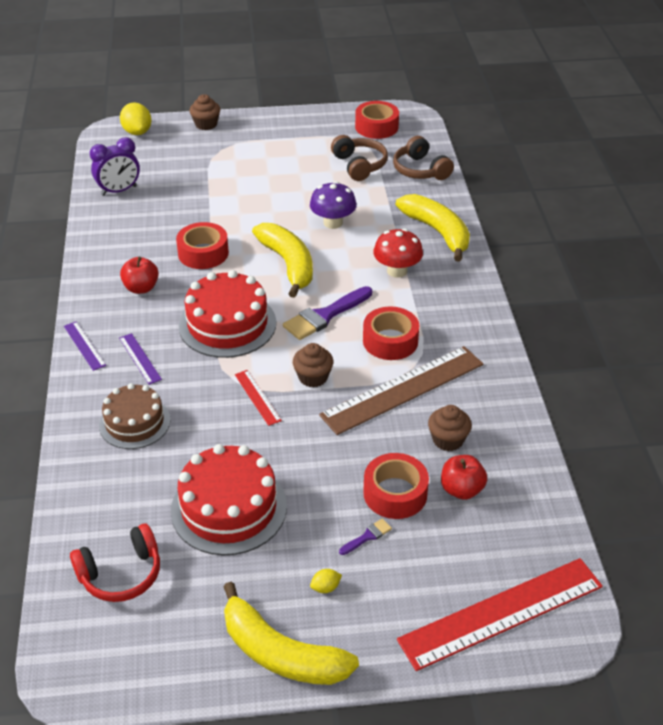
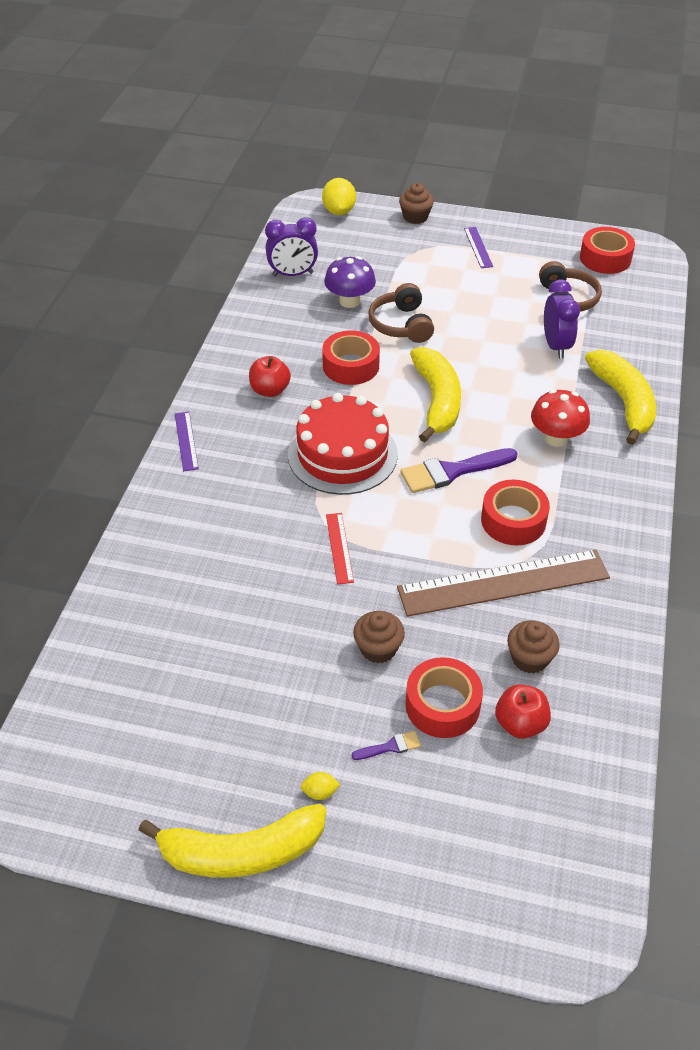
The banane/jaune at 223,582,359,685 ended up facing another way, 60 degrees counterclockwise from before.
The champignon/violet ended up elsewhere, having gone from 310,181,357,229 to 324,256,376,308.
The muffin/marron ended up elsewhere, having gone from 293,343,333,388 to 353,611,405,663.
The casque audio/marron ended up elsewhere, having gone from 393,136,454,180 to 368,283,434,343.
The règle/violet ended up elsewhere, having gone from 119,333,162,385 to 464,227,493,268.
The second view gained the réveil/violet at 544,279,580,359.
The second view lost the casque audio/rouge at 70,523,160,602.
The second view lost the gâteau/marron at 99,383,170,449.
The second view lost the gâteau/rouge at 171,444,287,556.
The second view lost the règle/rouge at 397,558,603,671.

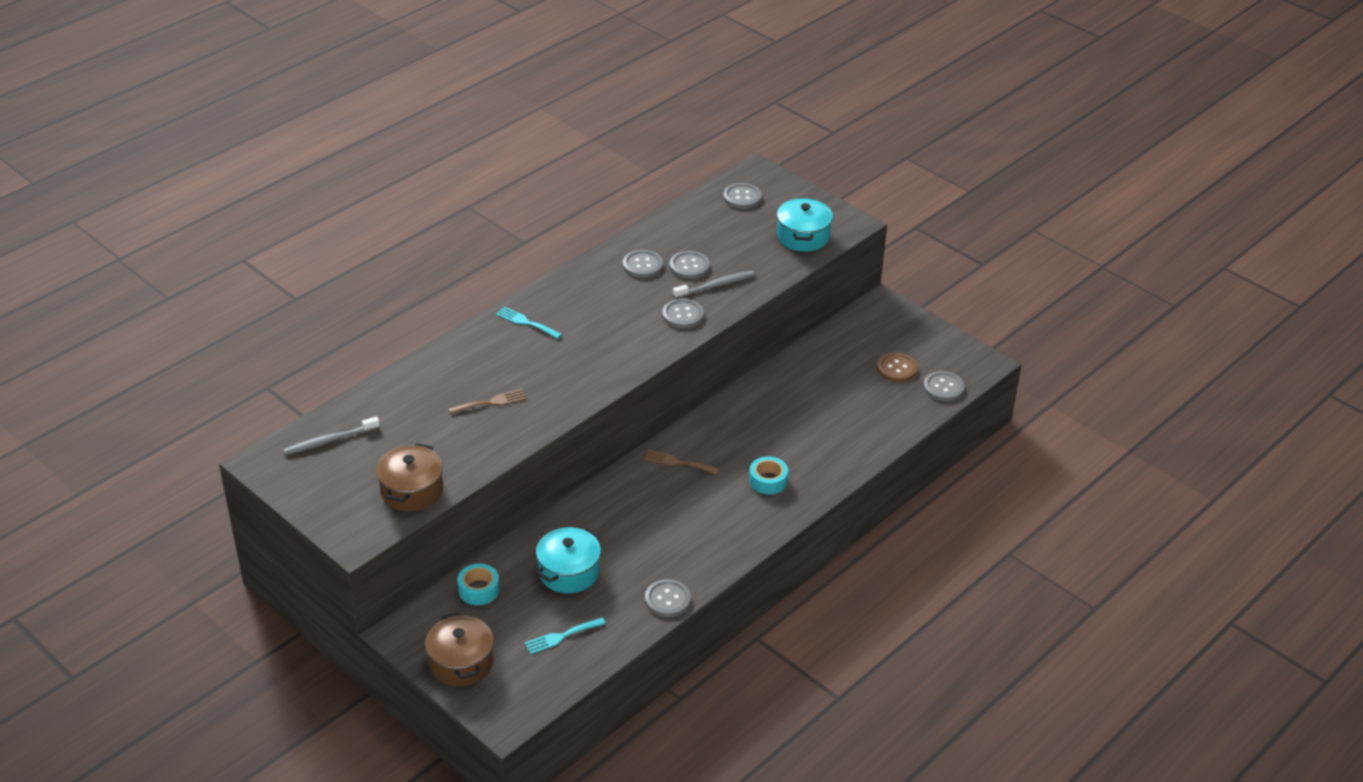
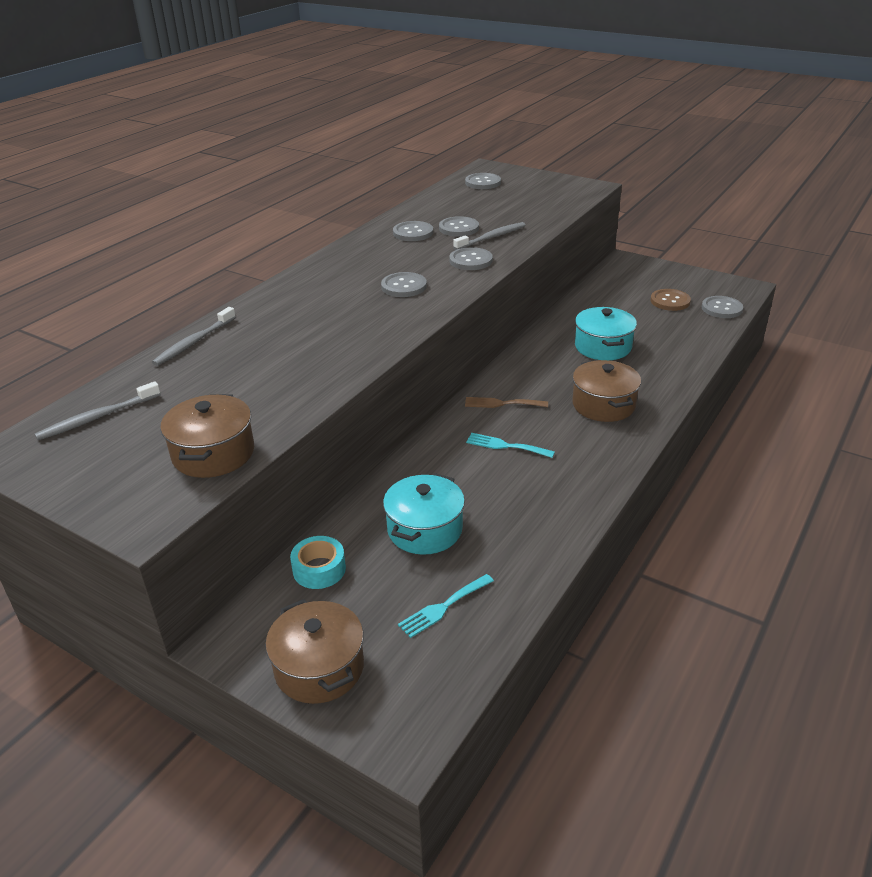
The second view gained the brosse à dents/gris at 152,307,236,366.
The bouton/gris ended up elsewhere, having gone from 645,579,691,617 to 381,272,427,297.
The fourchette/turquoise ended up elsewhere, having gone from 496,307,562,339 to 466,433,555,458.
Where the ruban adhésif/turquoise stood at 749,456,788,495, the marmite/marron came to stand at 572,360,641,422.
The marmite/turquoise ended up elsewhere, having gone from 777,198,833,252 to 575,307,637,360.
The second view lost the fourchette/marron at 448,389,527,414.

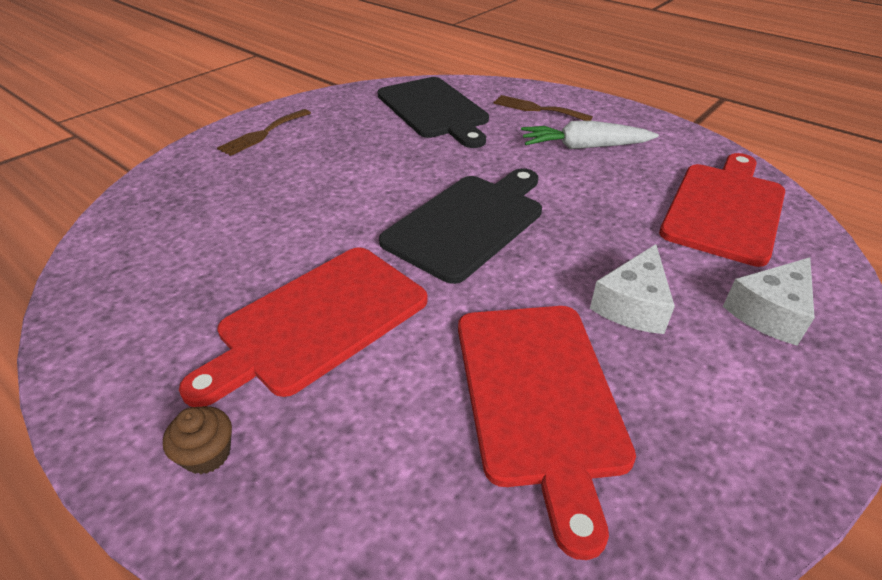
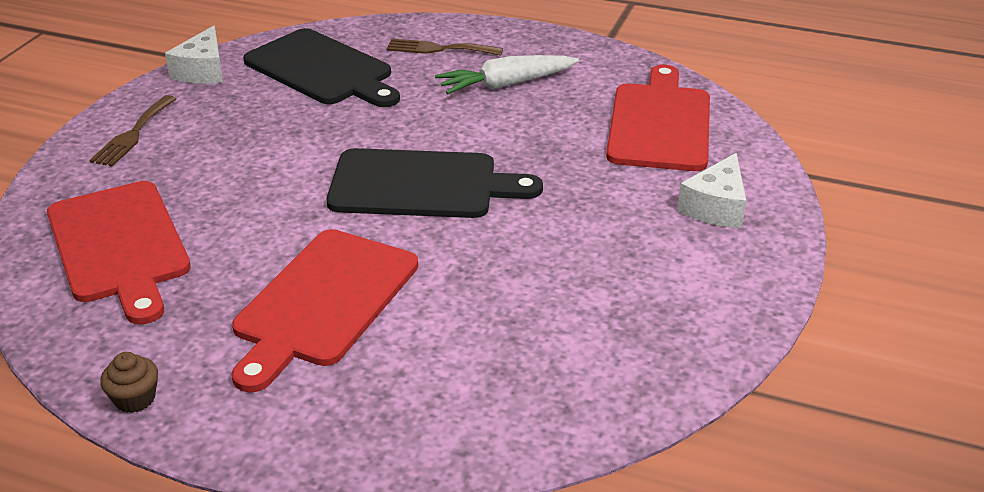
The planche à découper/rouge ended up elsewhere, having gone from 458,306,636,560 to 47,181,191,325.
The muffin/marron ended up elsewhere, having gone from 163,406,232,474 to 100,352,158,413.
The fromage/blanc ended up elsewhere, having gone from 590,244,675,334 to 165,26,223,84.
The planche à découper/noir at 379,168,542,284 ended up facing another way, 75 degrees clockwise from before.

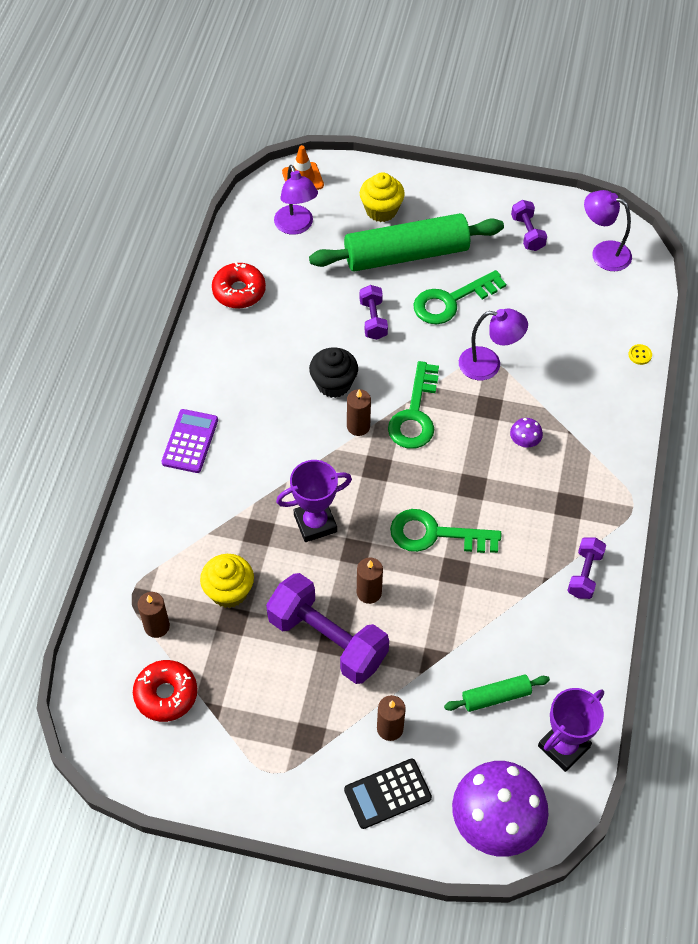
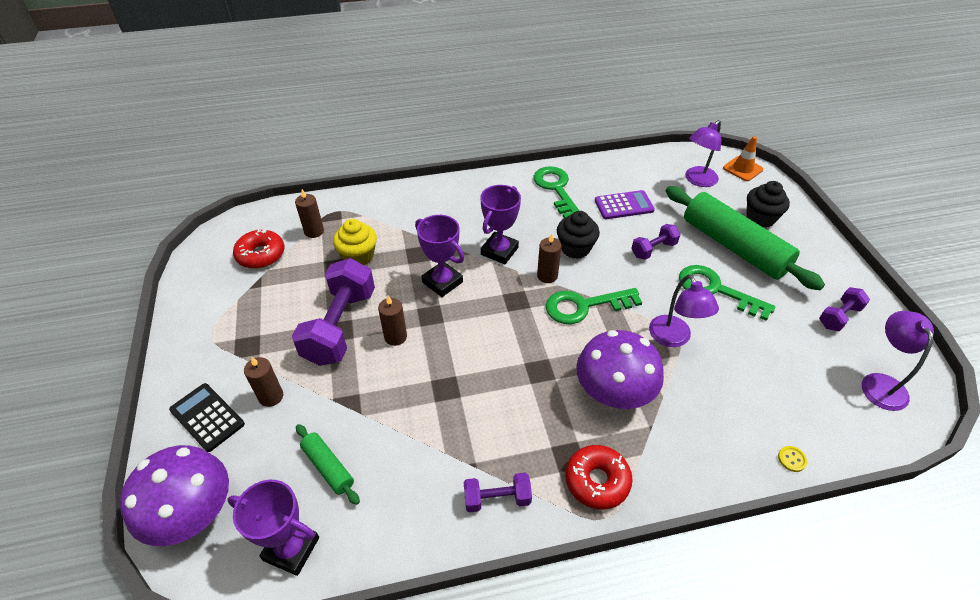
The second view gained the trophée/violet at 480,185,521,264.
The clé/vert ended up elsewhere, having gone from 390,509,501,553 to 533,166,579,218.
The beignet/rouge ended up elsewhere, having gone from 212,262,266,308 to 565,445,633,509.
The size of the champignon/violet at 510,418,543,447 changed by a factor of 2.47.
The calculatrice/violet ended up elsewhere, having gone from 161,409,218,473 to 595,190,655,219.
What was the muffin/jaune at 360,172,405,222 turned into the muffin/noir at 746,181,790,228.

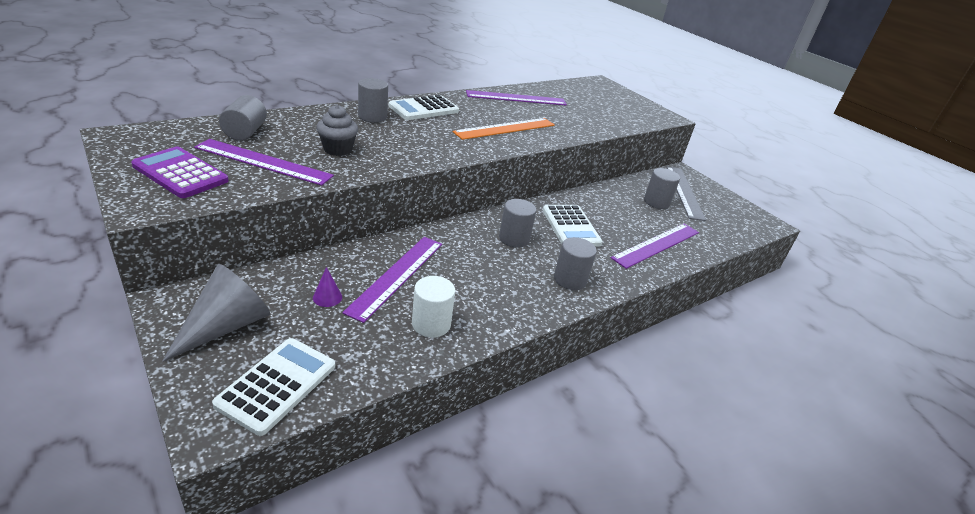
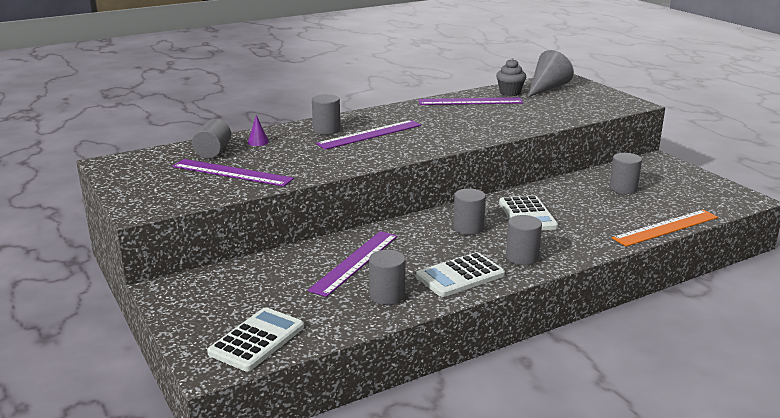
The cône/violet ended up elsewhere, having gone from 313,267,342,307 to 248,115,269,146.
The règle/violet ended up elsewhere, having gone from 611,224,699,269 to 316,120,421,150.
What was the cylindre/blanc at 412,276,455,338 turned into the cylindre/gris at 369,250,406,305.
The calculatrice/blanc ended up elsewhere, having gone from 389,95,459,120 to 416,252,505,297.
The muffin/gris ended up elsewhere, having gone from 316,105,358,156 to 496,58,526,96.
The cône/gris ended up elsewhere, having gone from 162,264,270,362 to 528,50,574,97.
The règle/orange ended up elsewhere, having gone from 453,118,555,140 to 612,210,718,247.
The second view lost the calculatrice/violet at 131,147,229,198.
The second view lost the règle/gris at 667,167,706,221.

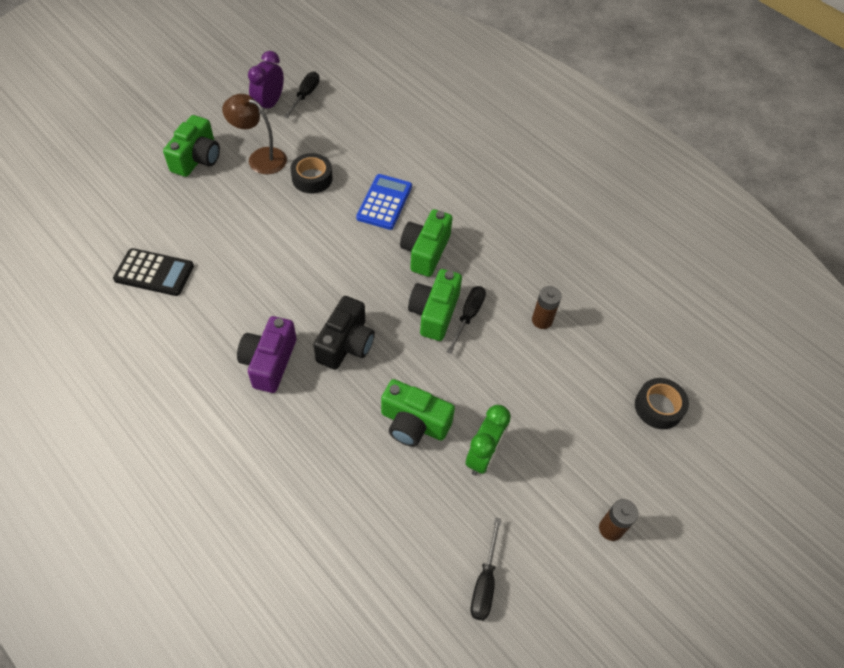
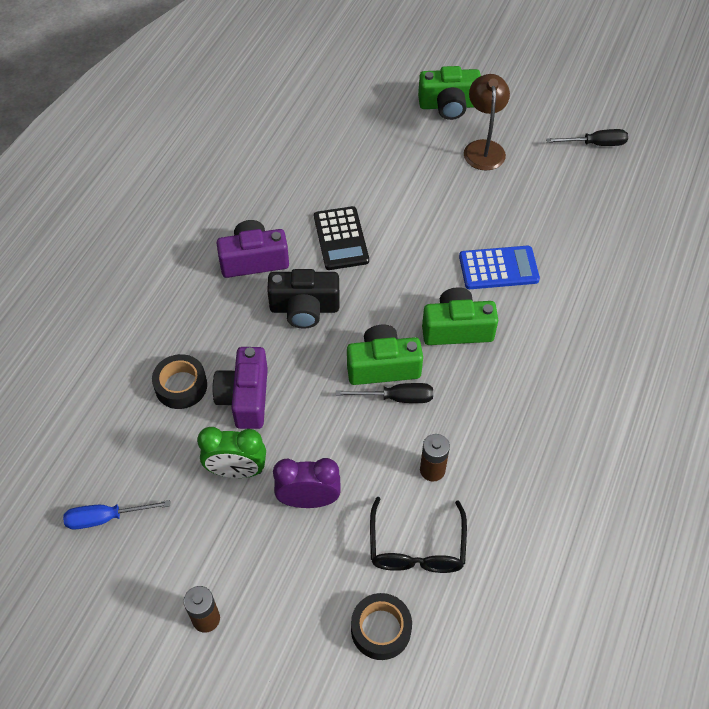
What was the tournevis/noir at 471,517,501,621 turned into the tournevis/bleu at 63,500,170,529.
The ruban adhésif/noir ended up elsewhere, having gone from 291,153,333,194 to 152,354,207,409.
What was the appareil photo/vert at 381,379,455,447 turned into the appareil photo/violet at 213,347,268,429.
The réveil/violet ended up elsewhere, having gone from 248,51,284,114 to 273,458,340,508.
The calculatrice/noir ended up elsewhere, having gone from 113,248,194,296 to 314,206,369,270.
The second view gained the lunettes/noir at 370,497,467,573.

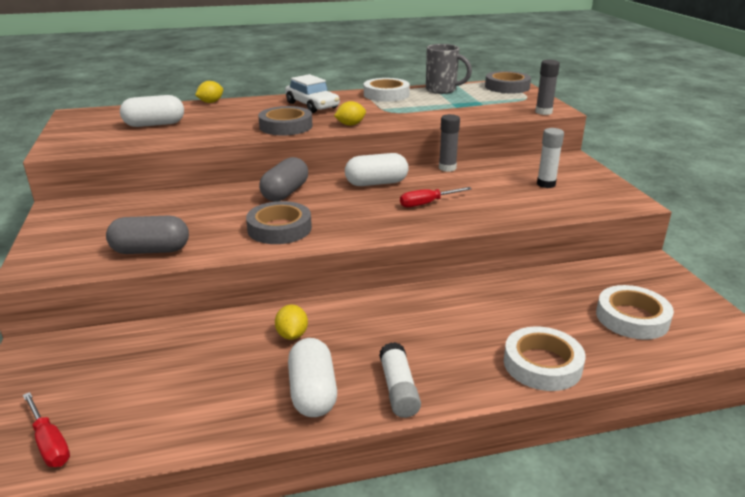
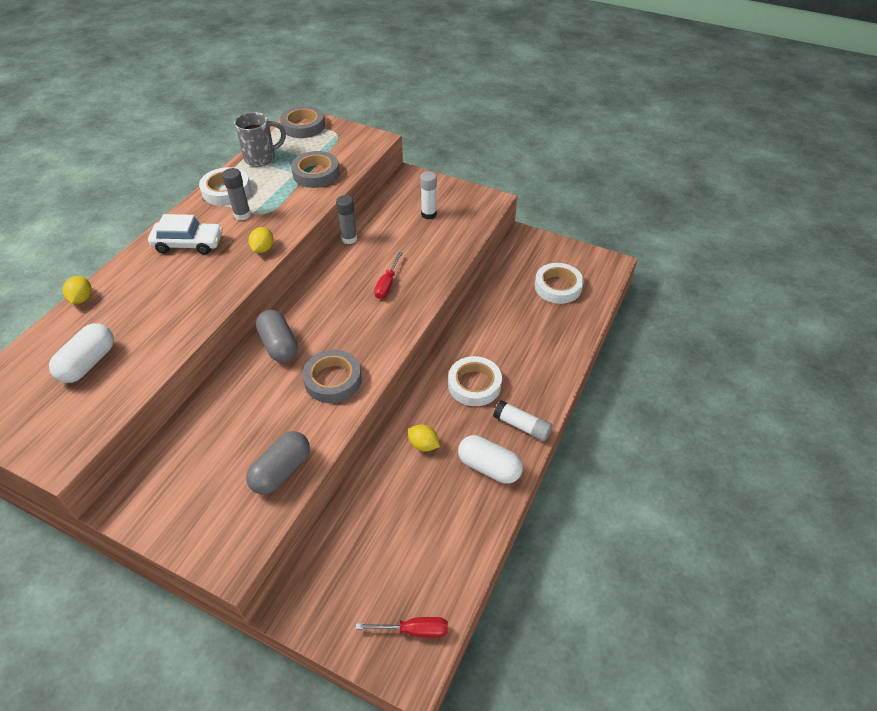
The bâton de colle/gris ended up elsewhere, having gone from 535,60,560,115 to 222,168,251,221.
The ruban adhésif/gris ended up elsewhere, having gone from 258,106,313,135 to 291,151,339,188.
The ruban adhésif/blanc ended up elsewhere, having gone from 504,326,586,391 to 448,356,502,406.
The second view lost the gélule/blanc at 345,153,409,186.

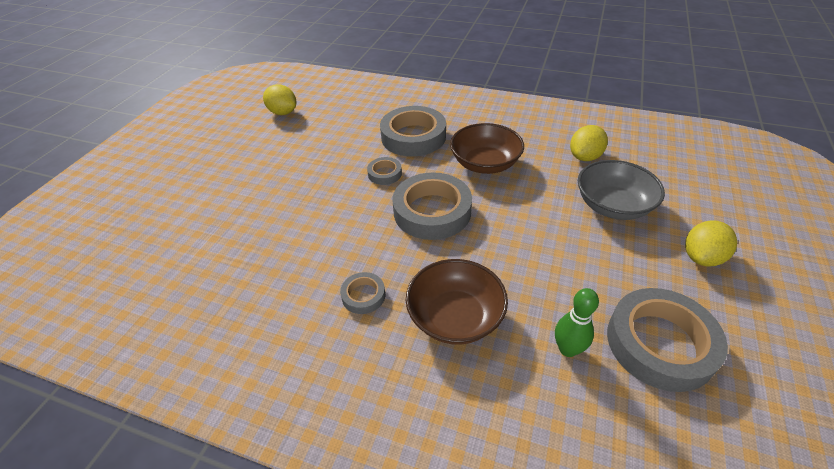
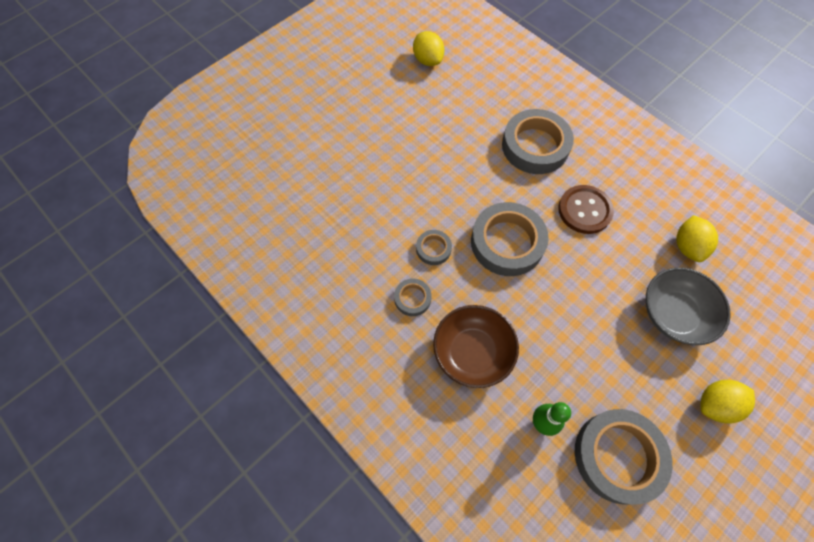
The ruban adhésif/gris ended up elsewhere, having gone from 367,157,402,185 to 416,230,452,265.
Where the bol/marron stood at 450,123,524,174, the bouton/marron came to stand at 558,185,614,234.
The citron/jaune at 570,125,608,161 ended up facing another way, 60 degrees counterclockwise from before.

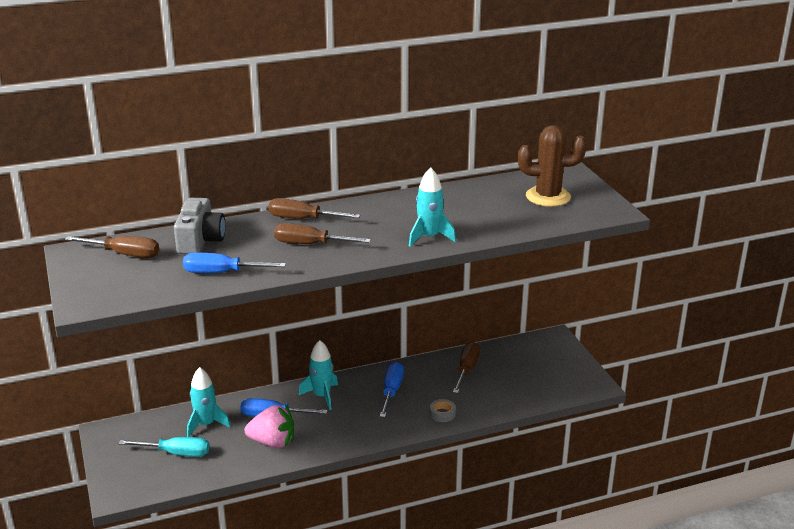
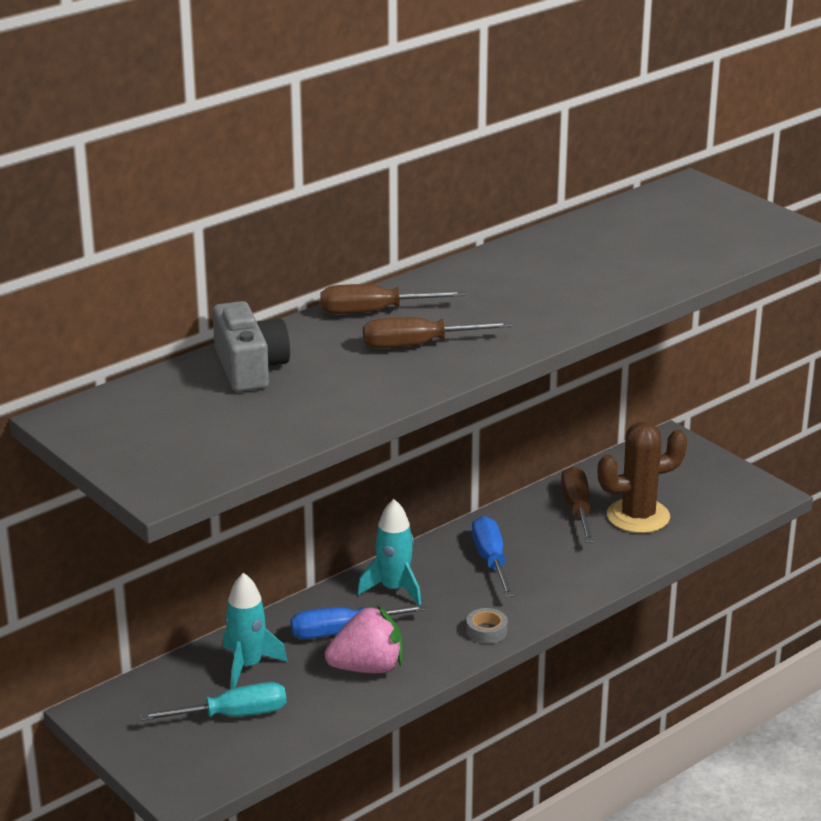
The ruban adhésif/gris ended up elsewhere, having gone from 430,399,456,422 to 466,608,508,644.
The cactus/marron ended up elsewhere, having gone from 518,125,586,207 to 598,422,687,533.
The second view lost the tournevis/marron at 65,236,159,258.
The second view lost the tournevis/bleu at 183,253,286,273.
The second view lost the fusée/turquoise at 409,167,456,246.

